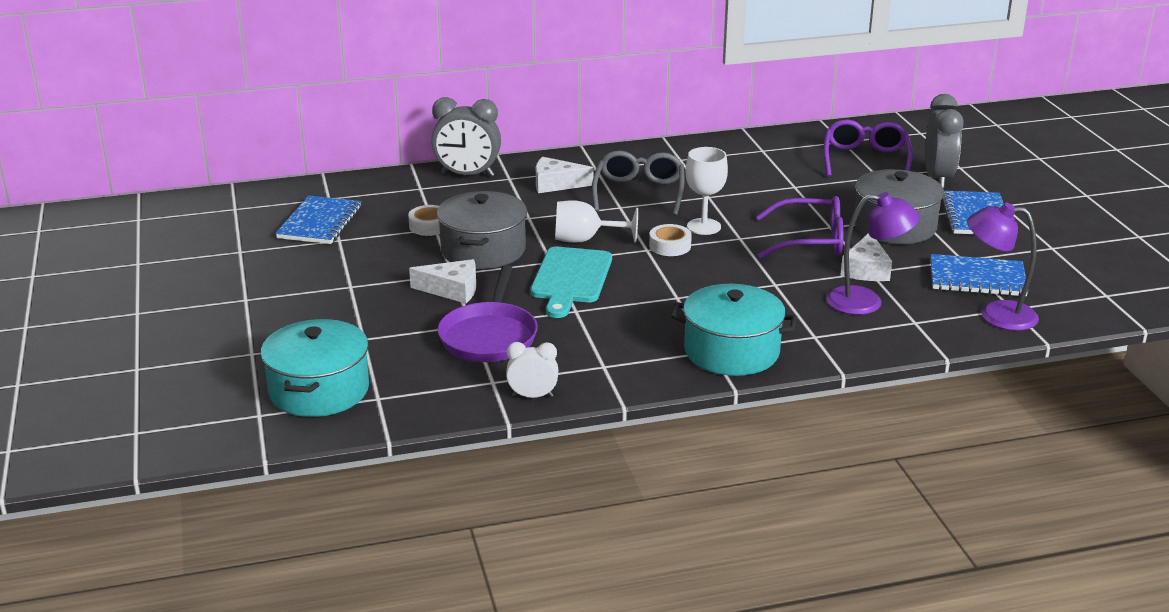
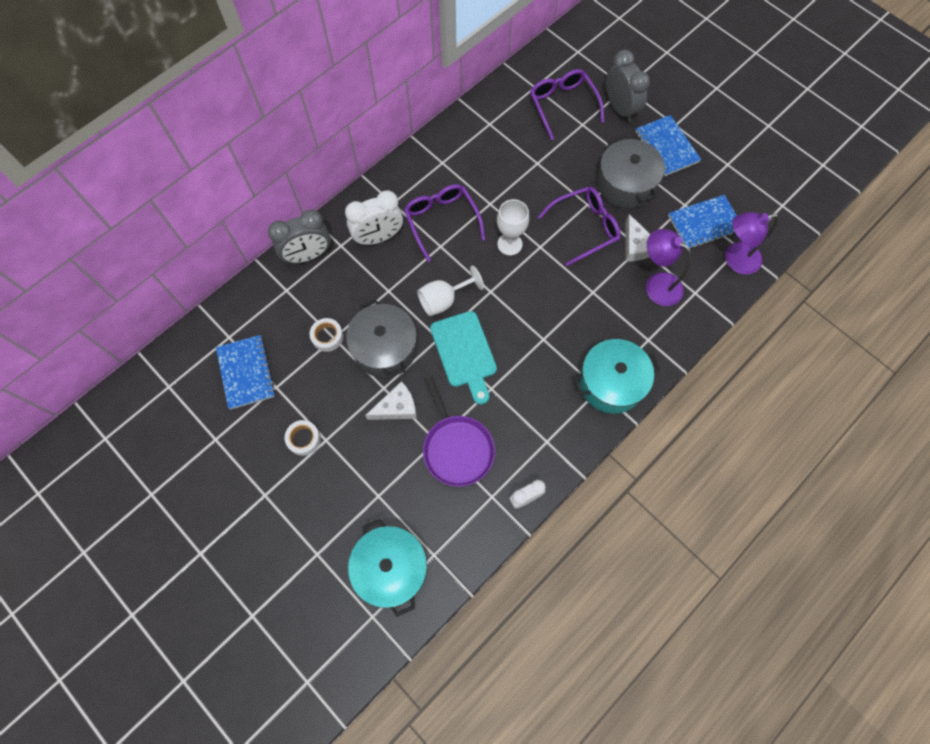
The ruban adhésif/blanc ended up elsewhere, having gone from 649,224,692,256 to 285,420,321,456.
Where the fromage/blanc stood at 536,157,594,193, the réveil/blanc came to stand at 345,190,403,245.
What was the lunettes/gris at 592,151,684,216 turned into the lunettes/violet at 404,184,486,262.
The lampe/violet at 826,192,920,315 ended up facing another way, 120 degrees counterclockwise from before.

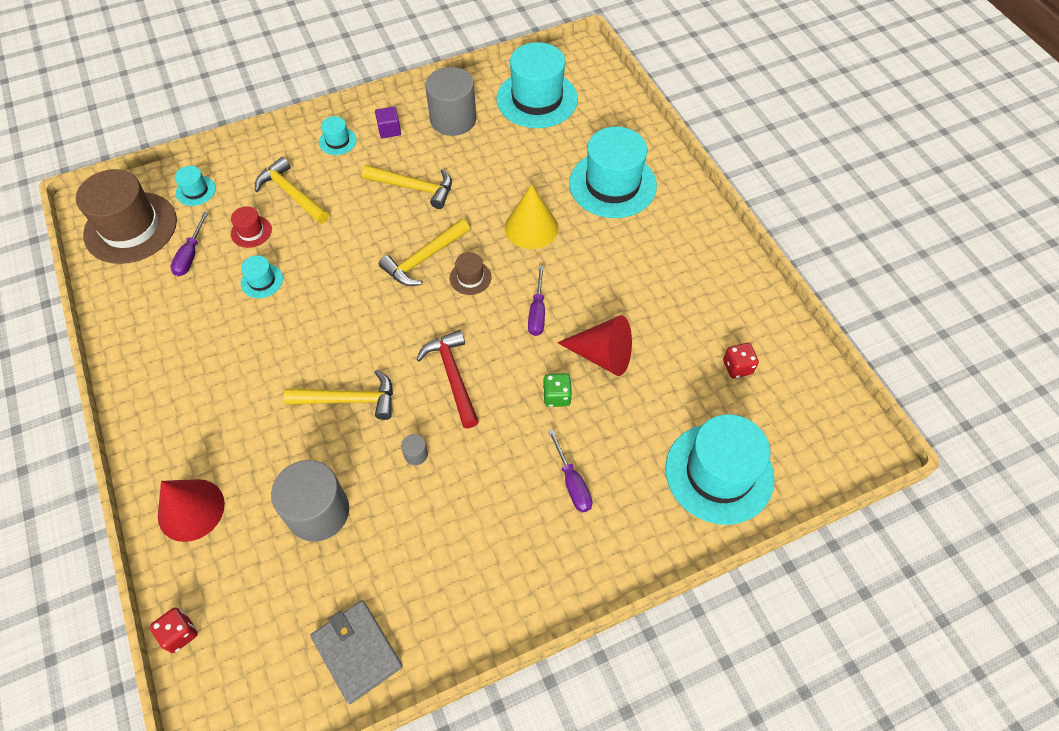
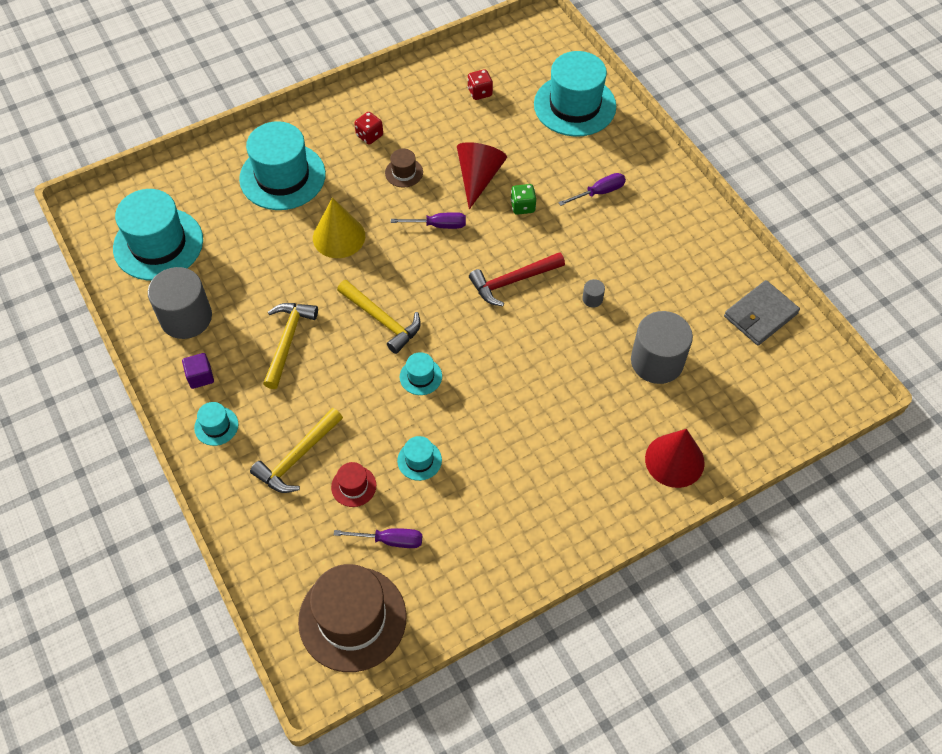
The dé/rouge ended up elsewhere, having gone from 150,608,198,653 to 354,112,383,144.
The chapeau/marron ended up elsewhere, having gone from 450,252,491,295 to 385,149,423,188.
The chapeau/turquoise ended up elsewhere, having gone from 175,166,216,206 to 400,352,442,395.
The second view lost the marteau/jaune at 284,370,393,420.

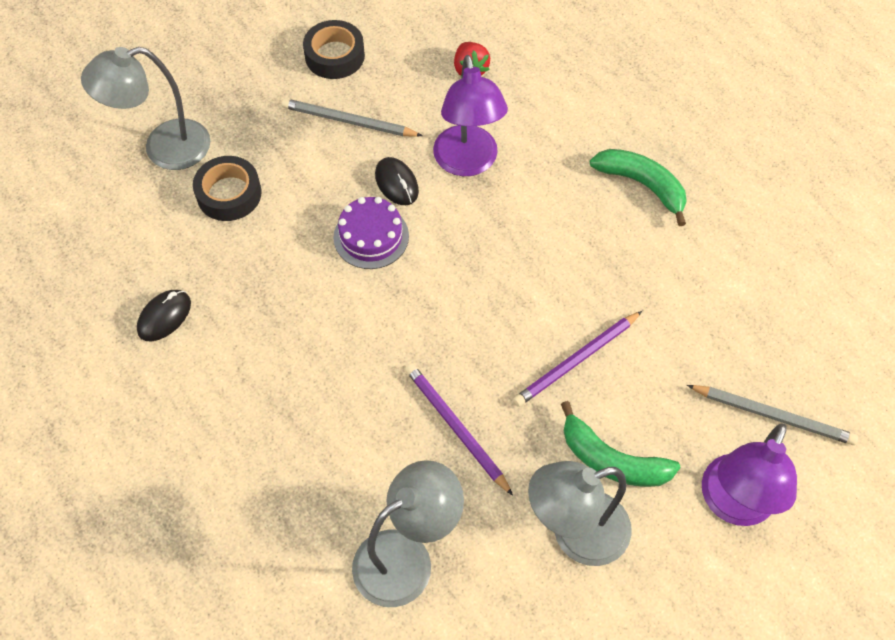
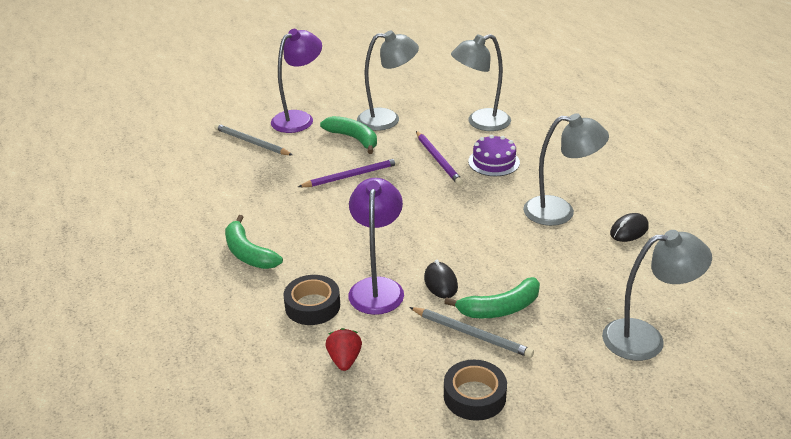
The ruban adhésif/noir ended up elsewhere, having gone from 193,156,262,221 to 283,275,340,325.
The second view gained the banane/vert at 444,277,540,318.
The gâteau/violet ended up elsewhere, having gone from 334,197,409,269 to 468,135,520,176.
The second view gained the lampe/gris at 523,113,609,226.

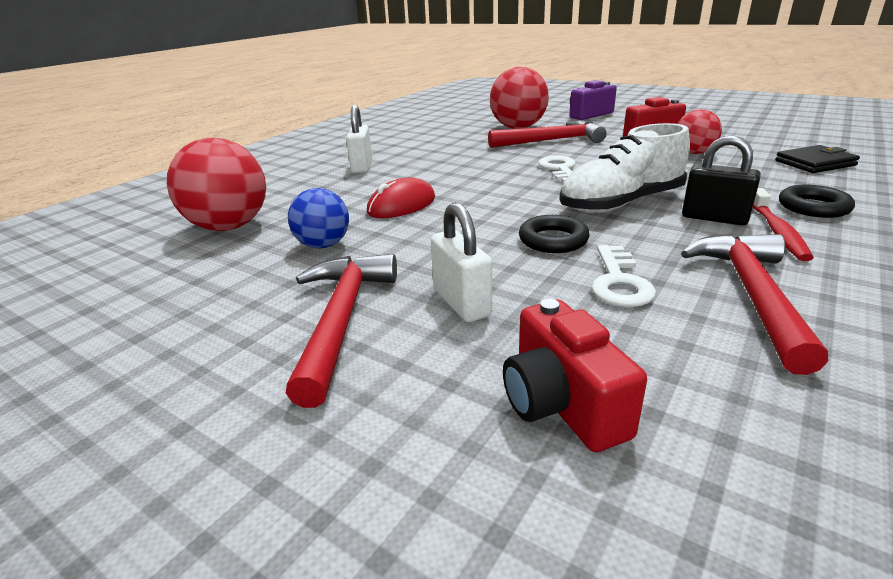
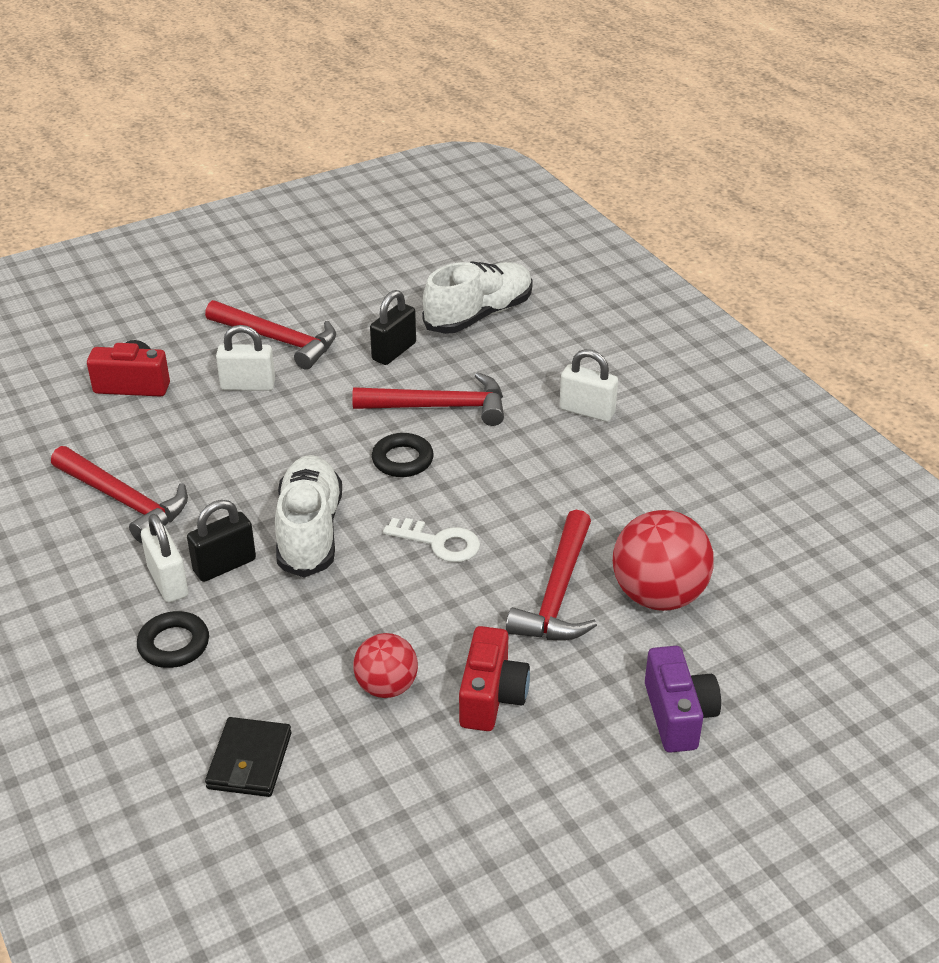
Where the brosse à dents/rouge stood at 753,188,814,261, the cadenas/blanc came to stand at 141,514,189,603.
Where the souris/rouge stood at 367,177,435,218, the marteau/rouge came to stand at 352,372,504,426.
Where the balle/bleu stood at 288,188,349,248, the cadenas/noir came to stand at 370,290,416,365.
The anneau/noir ended up elsewhere, having gone from 519,215,589,253 to 372,433,434,477.
Where the balle/rouge stood at 167,138,266,231, the chaussure/blanc came to stand at 422,261,533,334.
The second view lost the clé/blanc at 591,245,656,307.

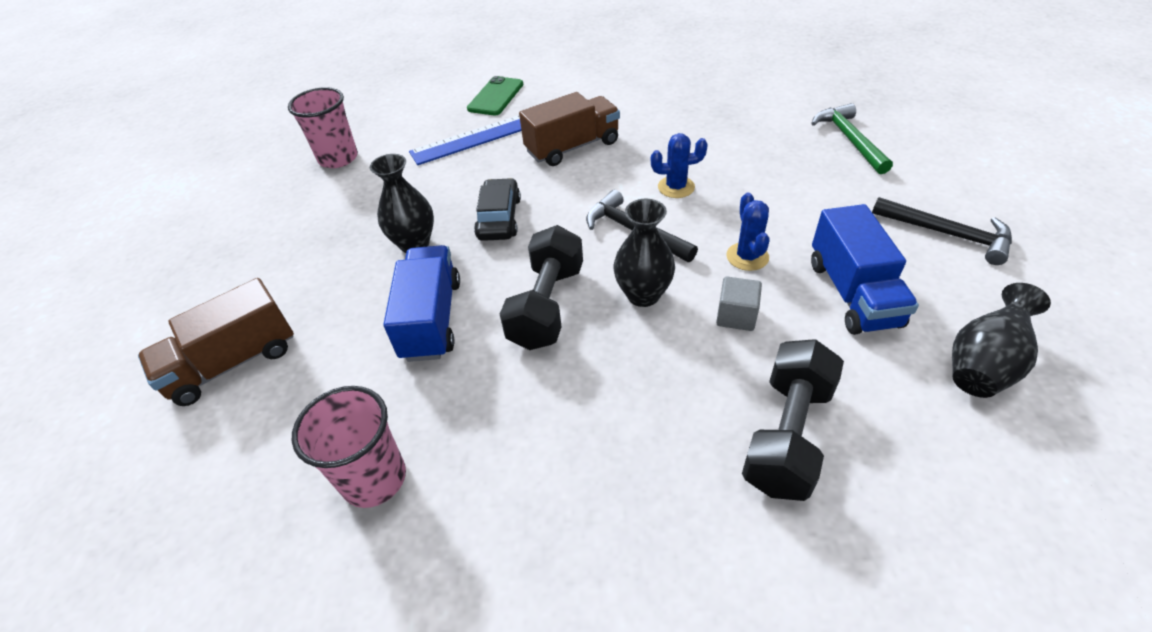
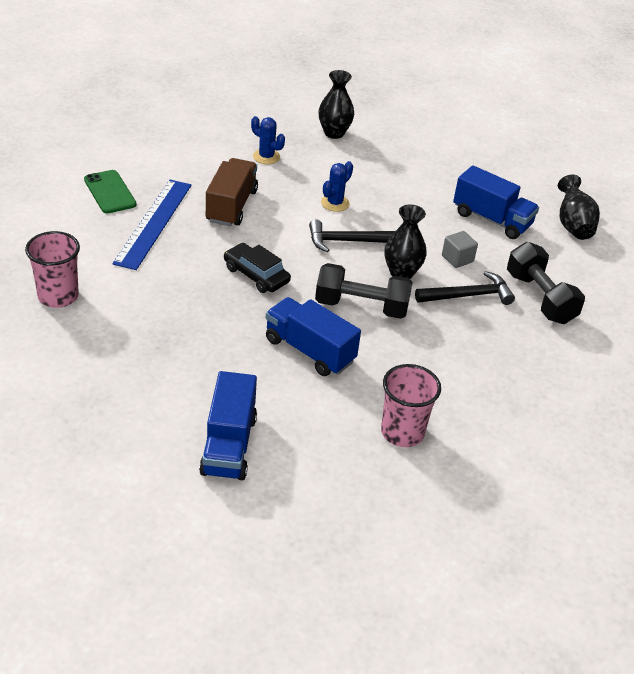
What was the camion/marron at 138,278,294,406 turned into the camion/bleu at 199,371,257,480.
The cactus/bleu ended up elsewhere, having gone from 726,192,769,271 to 251,116,285,164.
The haltère/noir at 500,225,583,350 ended up facing another way, 45 degrees counterclockwise from before.
The vase/noir ended up elsewhere, having gone from 370,154,434,253 to 318,70,354,139.
The marteau/noir ended up elsewhere, having gone from 872,197,1012,265 to 415,271,515,305.
The second view lost the marteau/vert at 811,103,893,174.

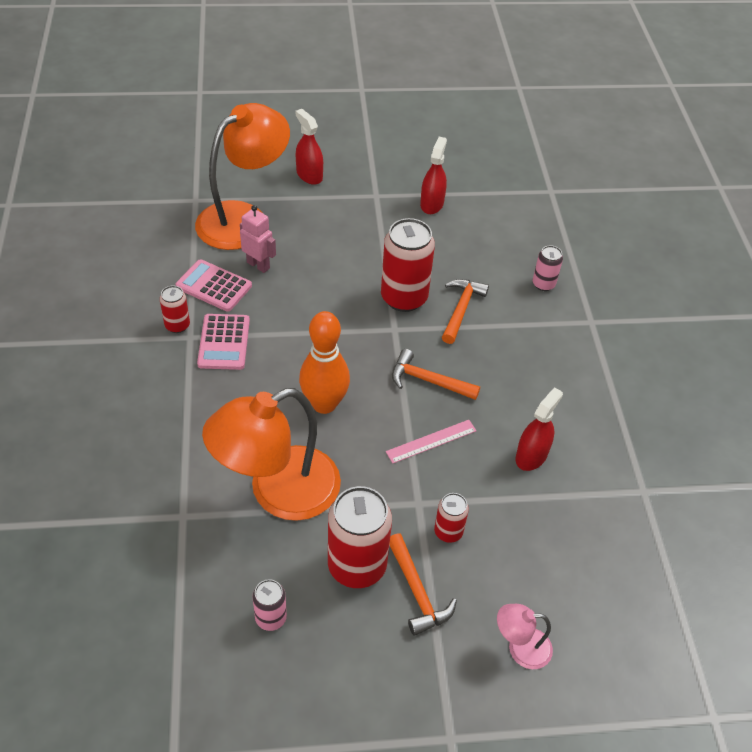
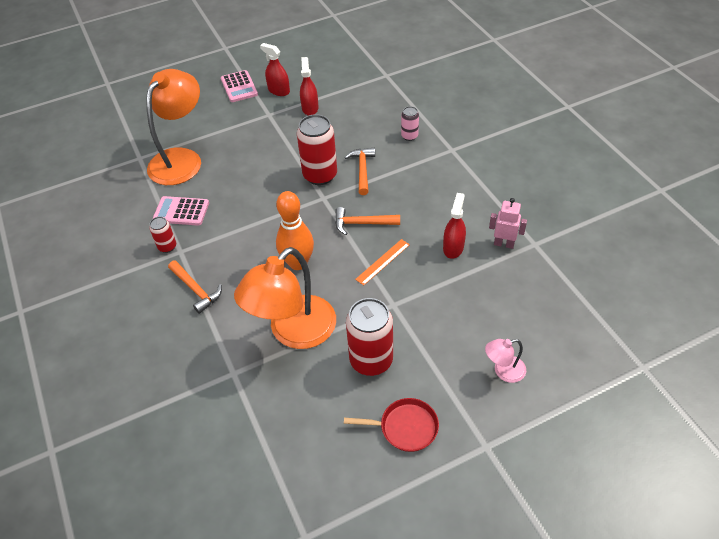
The marteau/orange ended up elsewhere, having gone from 390,533,457,636 to 168,260,222,314.
The calculatrice/rose ended up elsewhere, having gone from 197,314,250,370 to 221,70,258,102.
The vaporisateur/rouge ended up elsewhere, having gone from 296,109,323,185 to 260,43,290,96.
The second view gained the poêle/rouge at 344,398,439,452.
What was the règle/rose at 386,420,476,463 turned into the règle/orange at 355,239,410,285.
The robot/rose ended up elsewhere, having gone from 240,205,276,273 to 489,198,527,249.
The second view lost the canette/rose at 252,579,287,631.
The second view lost the canette/rouge at 434,493,469,543.

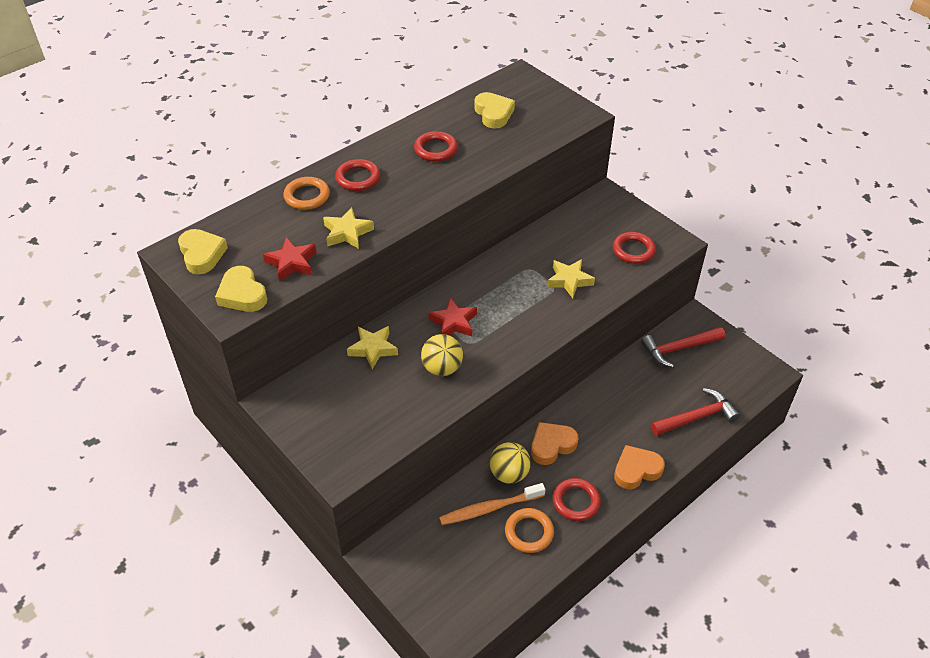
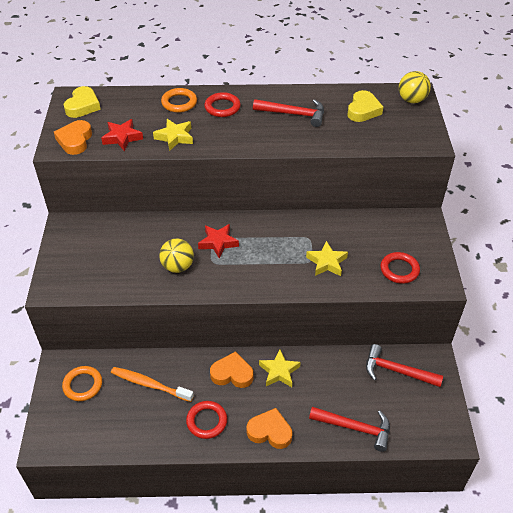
What was the cœur/jaune at 215,266,267,312 turned into the cœur/orange at 54,120,92,155.
The anneau/orange ended up elsewhere, having gone from 505,508,554,553 to 62,366,102,401.
Where the anneau/rouge stood at 414,131,458,162, the marteau/rouge came to stand at 253,99,324,127.
The étoile/jaune ended up elsewhere, having gone from 347,326,398,369 to 259,349,301,387.
The balle/jaune ended up elsewhere, having gone from 490,442,531,484 to 399,71,431,103.

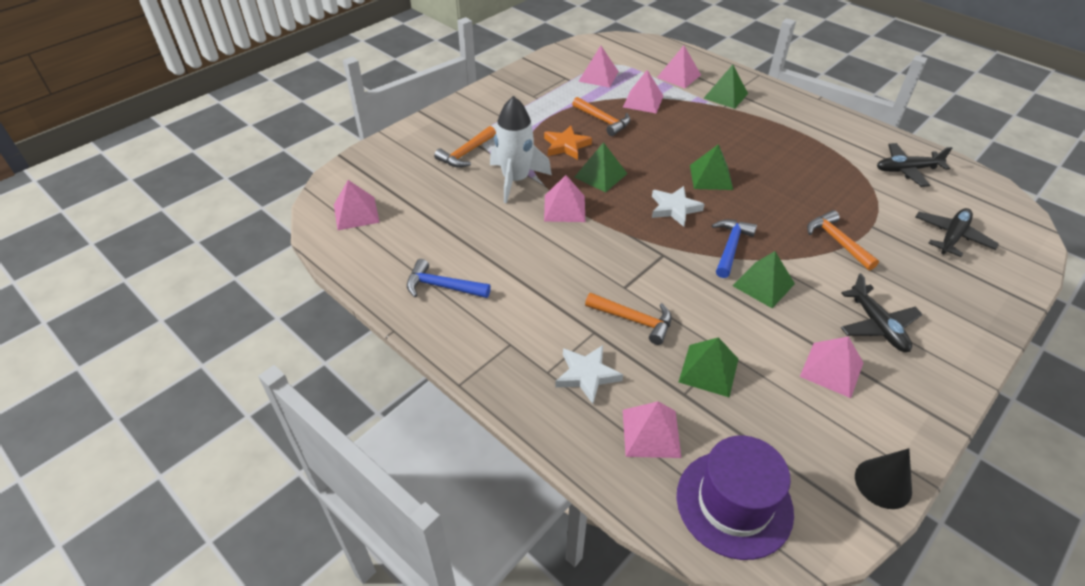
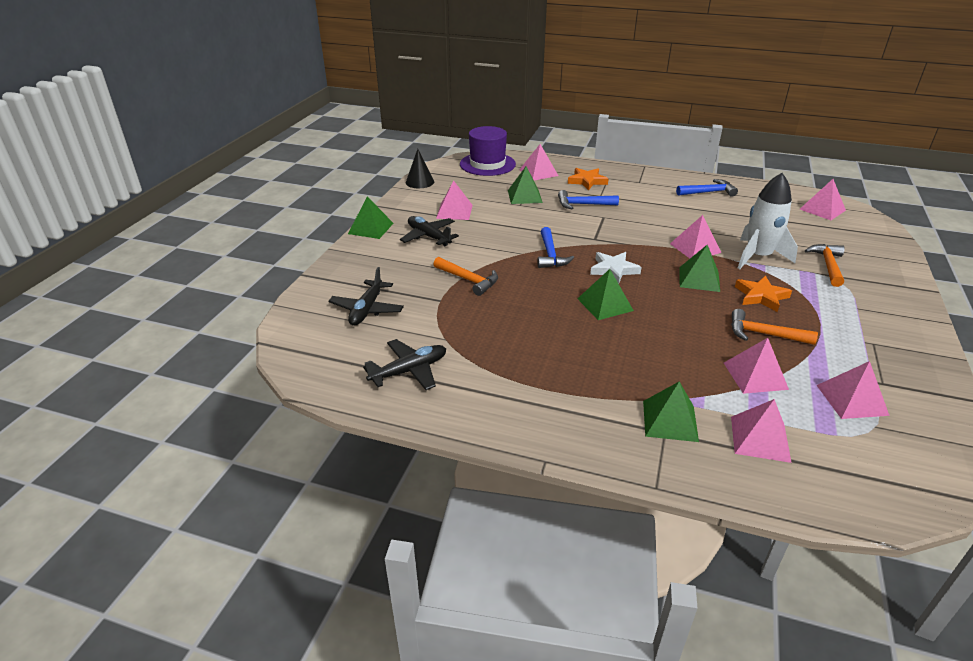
The pyramide/vert ended up elsewhere, having gone from 732,251,795,308 to 348,196,393,239.
What was the marteau/orange at 585,293,672,345 turned into the marteau/bleu at 558,190,619,209.
What was the étoile/blanc at 555,345,623,404 turned into the étoile/orange at 568,168,608,190.

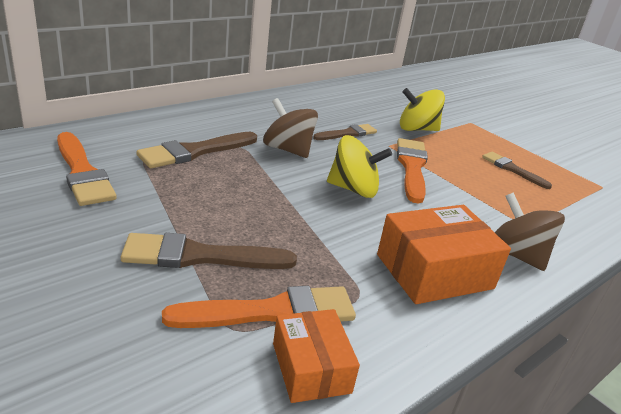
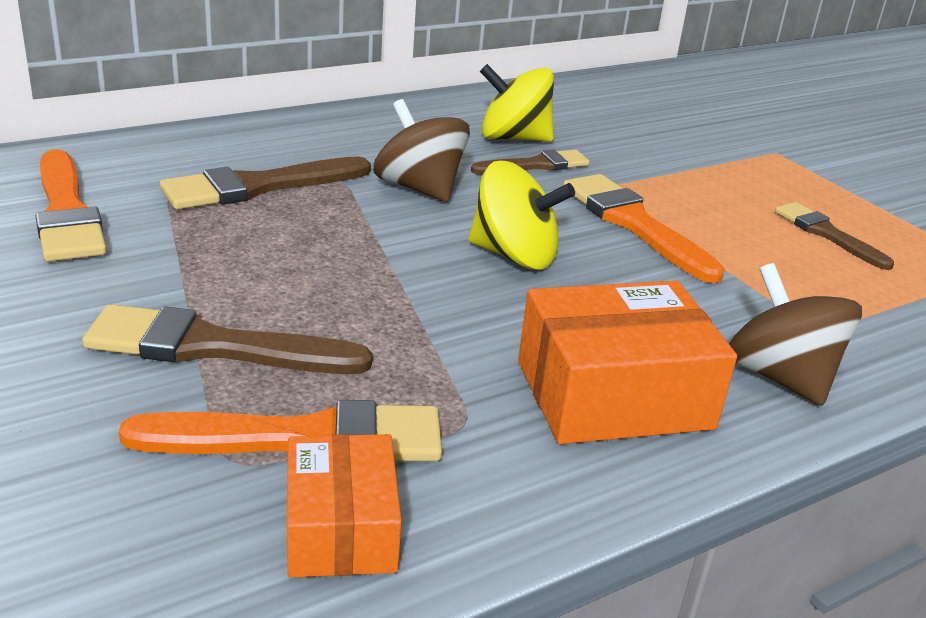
The toupie/jaune ended up elsewhere, having gone from 400,88,445,131 to 480,64,554,142.
The pinceau/orange at 397,138,428,204 ended up facing another way, 45 degrees counterclockwise from before.

